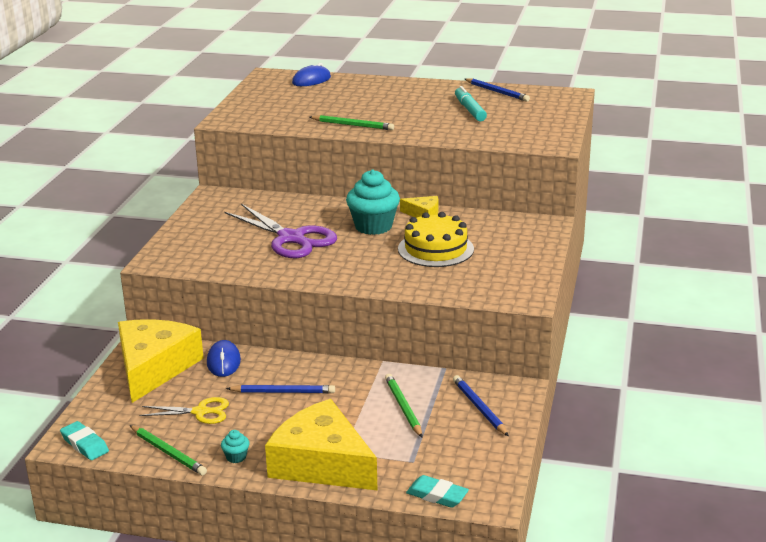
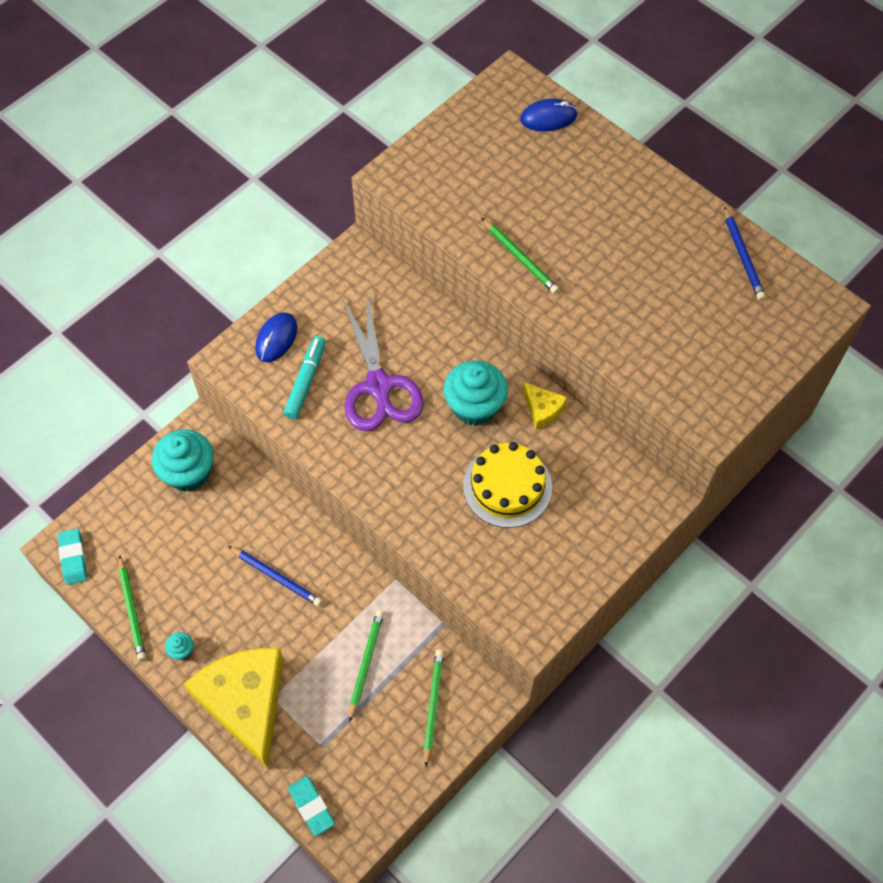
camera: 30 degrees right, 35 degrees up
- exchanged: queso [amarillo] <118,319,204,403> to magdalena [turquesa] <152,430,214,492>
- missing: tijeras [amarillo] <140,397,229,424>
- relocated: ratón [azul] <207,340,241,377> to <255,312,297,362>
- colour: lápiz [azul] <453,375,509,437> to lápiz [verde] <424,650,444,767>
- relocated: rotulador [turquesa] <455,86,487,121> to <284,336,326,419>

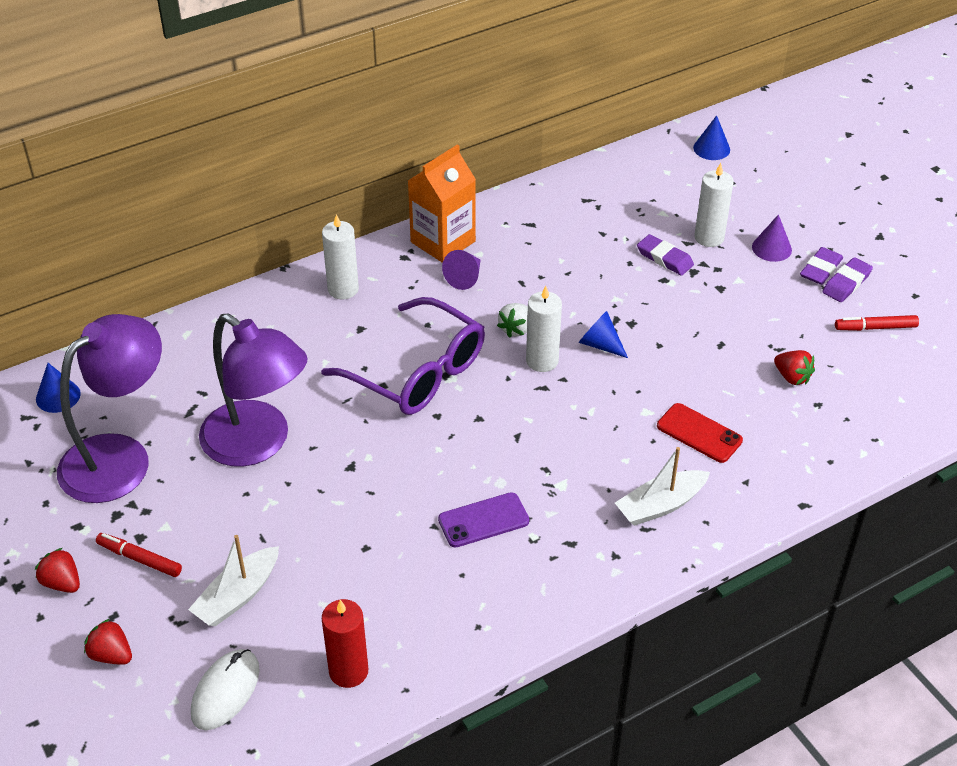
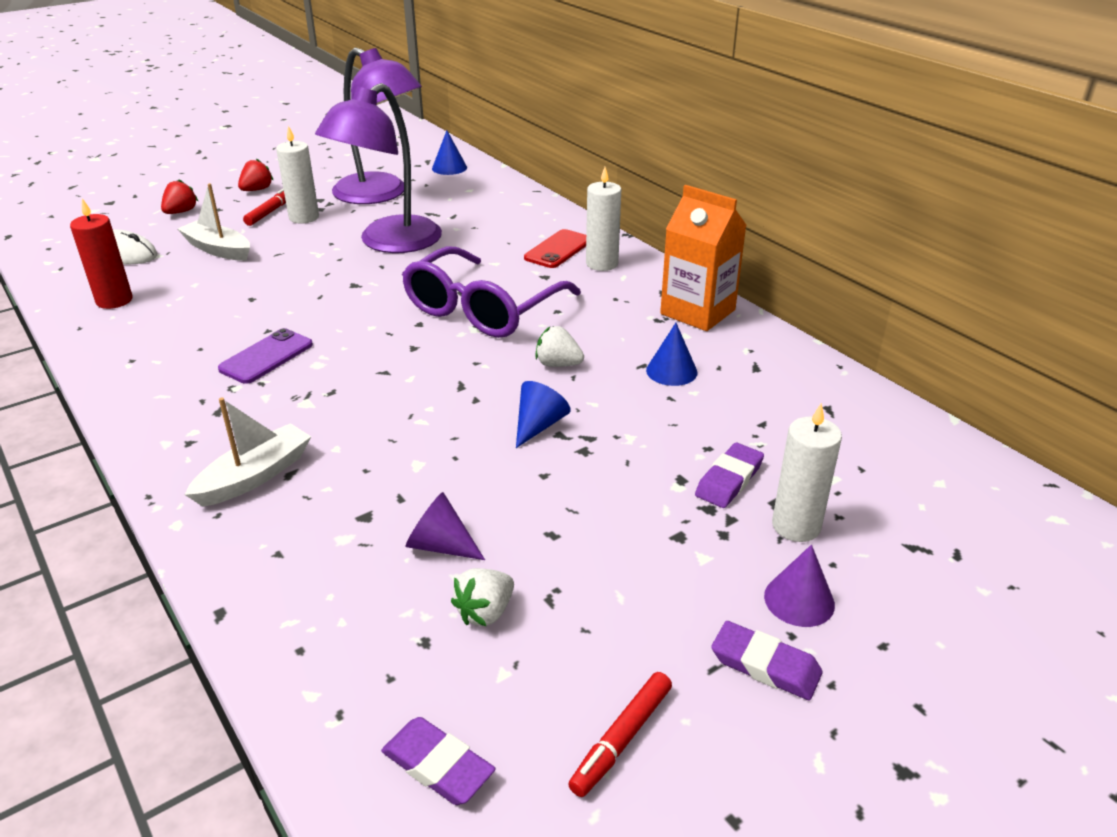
camera: 85 degrees right, 10 degrees down
- spun: móvil [morado] <438,492,529,548> = <218,328,313,384> 60 degrees clockwise
- relocated: cono [morado] <442,250,480,290> to <406,492,485,560>
- relocated: vela [blanco] <526,286,562,372> to <276,126,319,224>
- spun: barco [blanco] <615,447,710,526> = <185,397,311,507> 75 degrees clockwise
- relocated: móvil [rojo] <657,403,743,463> to <524,229,586,268>
- relocated: cono [azul] <693,115,730,160> to <646,323,698,386>
- colour: fresa [rojo] <774,350,815,385> to fresa [blanco] <451,568,514,626>
- relocated: goma de borrar [morado] <822,257,873,302> to <381,717,495,805>
- spun: rotulador [rojo] <835,315,919,331> = <568,672,672,797> 135 degrees counterclockwise

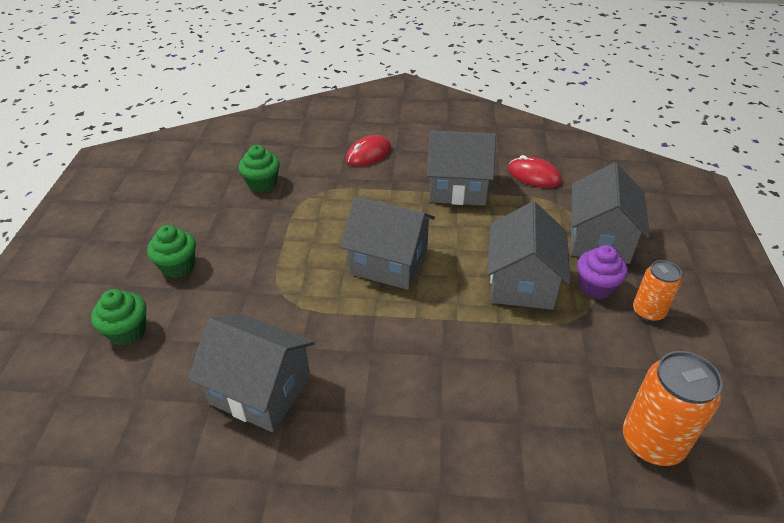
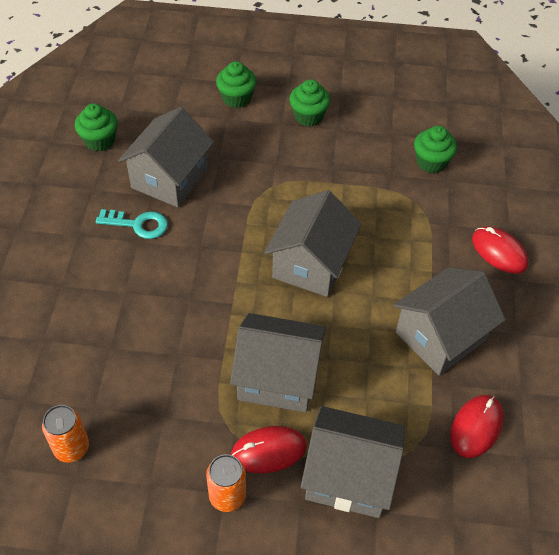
camera: 90 degrees right, 10 degrees up
- spun: casa [gris] <427,131,496,205> = <393,267,506,375> 45 degrees clockwise
- exchanged: magdalena [morado] <577,245,628,299> to ratón [rojo] <231,426,307,473>
- size: lata [naranja] <623,351,723,466> = <42,405,89,463> x0.62
- appeared: magdalena [verde] <75,103,118,152>
- appeared: llave [turquesa] <96,209,168,239>

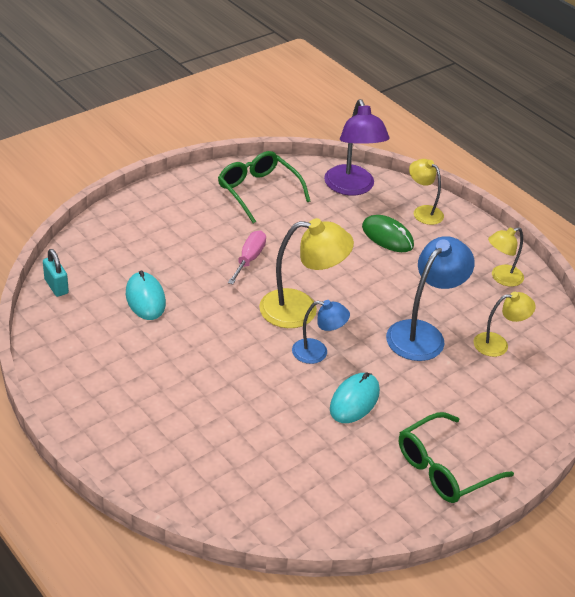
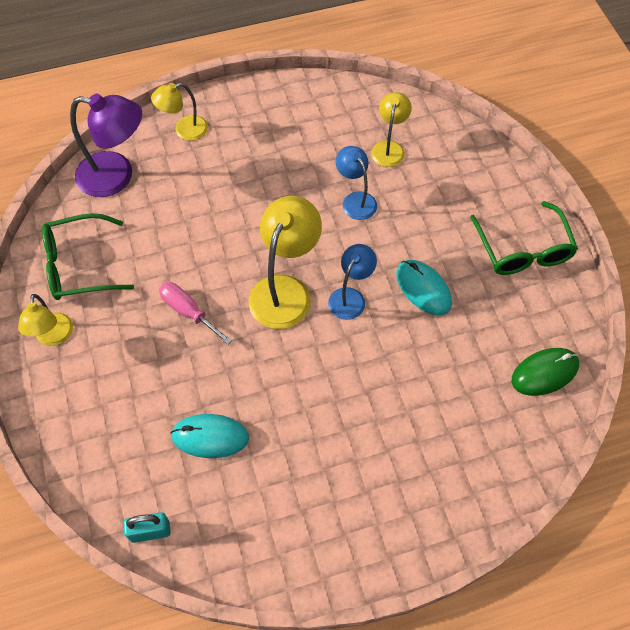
camera: 65 degrees left, 20 degrees up
- relocated: ratón [verde] <362,215,414,252> to <512,348,579,396>
- size: lámpara [azul] <386,236,475,361> = <336,146,377,220> x0.59
- relocated: lámpara [amarillo] <488,227,524,287> to <18,294,73,346>

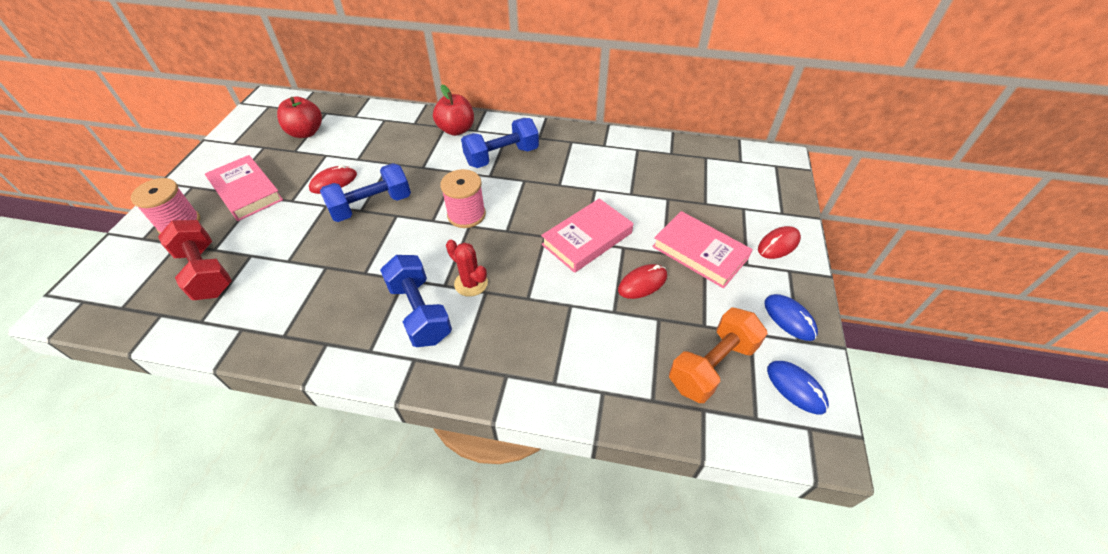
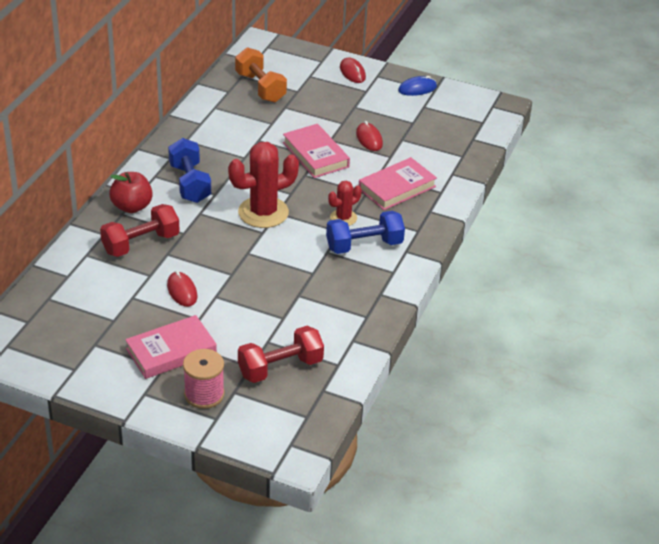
camera: 80 degrees left, 10 degrees down
- missing: manzana [rojo] <277,96,322,138>
- missing: mancuerna [azul] <320,163,411,222>
- exchanged: carrete [rosa] <440,169,486,228> to cactus [rojo] <228,142,299,228>
- relocated: libro [rosa] <652,211,753,288> to <359,157,437,210>
- relocated: mancuerna [naranja] <669,307,768,403> to <235,47,287,103>
- missing: ratón [azul] <767,361,829,414>
- appeared: mancuerna [rojo] <100,204,180,257>

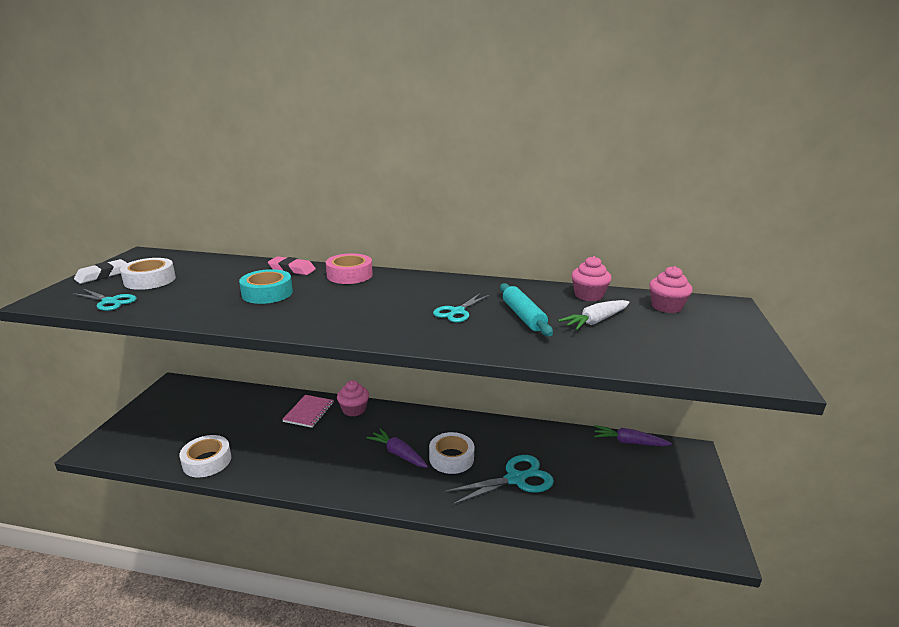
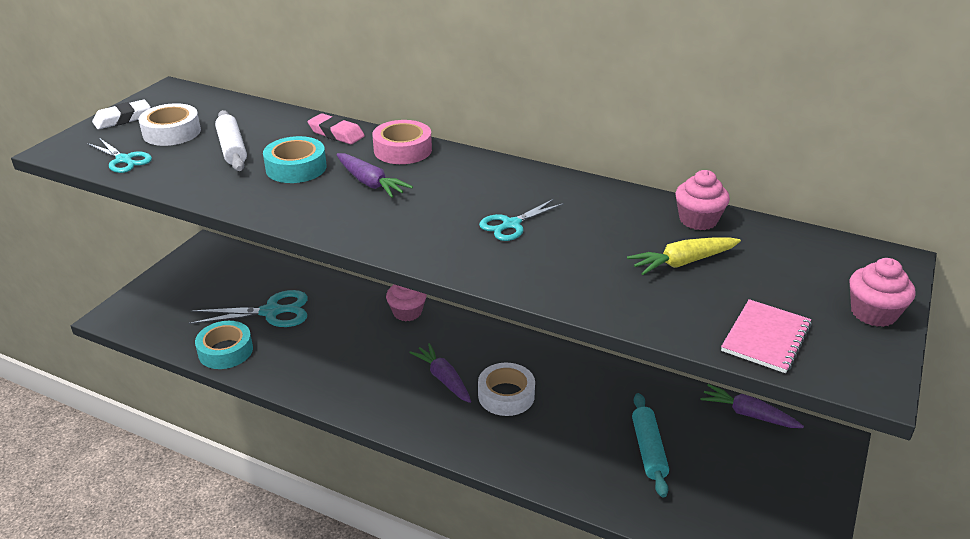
camera: 15 degrees right, 10 degrees up
- colour: cinta adhesiva [blanco] <179,435,231,477> to cinta adhesiva [turquesa] <195,321,253,369>
- relocated: cuaderno [rosa] <282,395,334,428> to <721,299,812,373>
- relocated: tijeras [turquesa] <444,455,554,505> to <188,290,308,327>
- relocated: rodillo [turquesa] <500,283,553,336> to <632,393,669,498>
- colour: zanahoria [blanco] <558,300,630,330> to zanahoria [amarillo] <627,237,741,275>
- relocated: magdalena [rosa] <649,266,693,313> to <850,258,916,327>
- appeared: rodillo [blanco] <215,110,247,171>
- appeared: zanahoria [morado] <336,153,413,198>

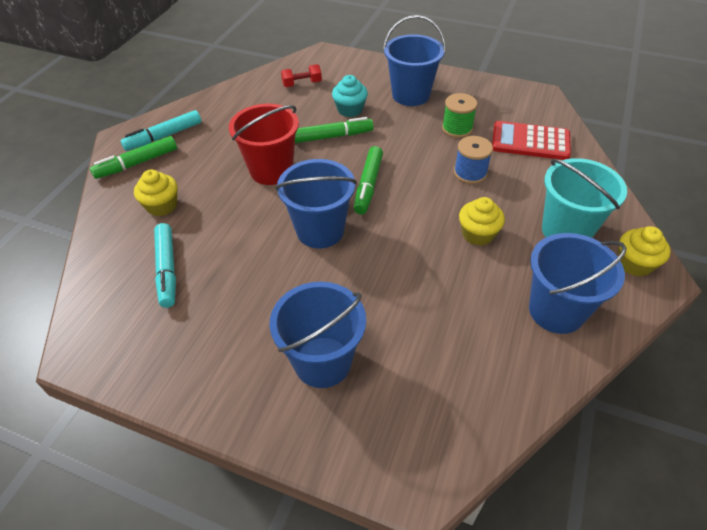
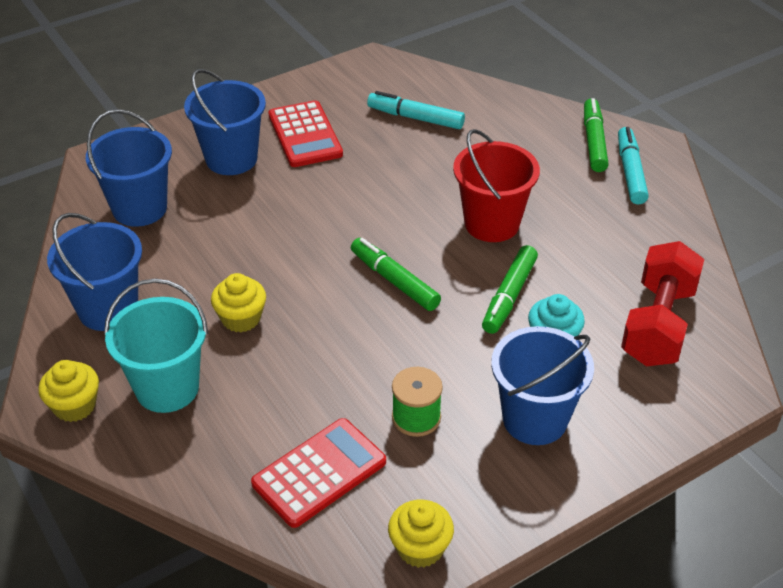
camera: 125 degrees right, 5 degrees down
- relocated: magdalena [amarillo] <134,170,177,216> to <388,500,454,568>
- relocated: balde [azul] <276,159,357,248> to <86,109,172,227>
- size: mancuerna [rojo] <281,64,322,87> = <621,241,704,366> x2.06
- missing: carrete [azul] <454,136,493,184>
- appeared: calculadora [rojo] <268,100,343,167>

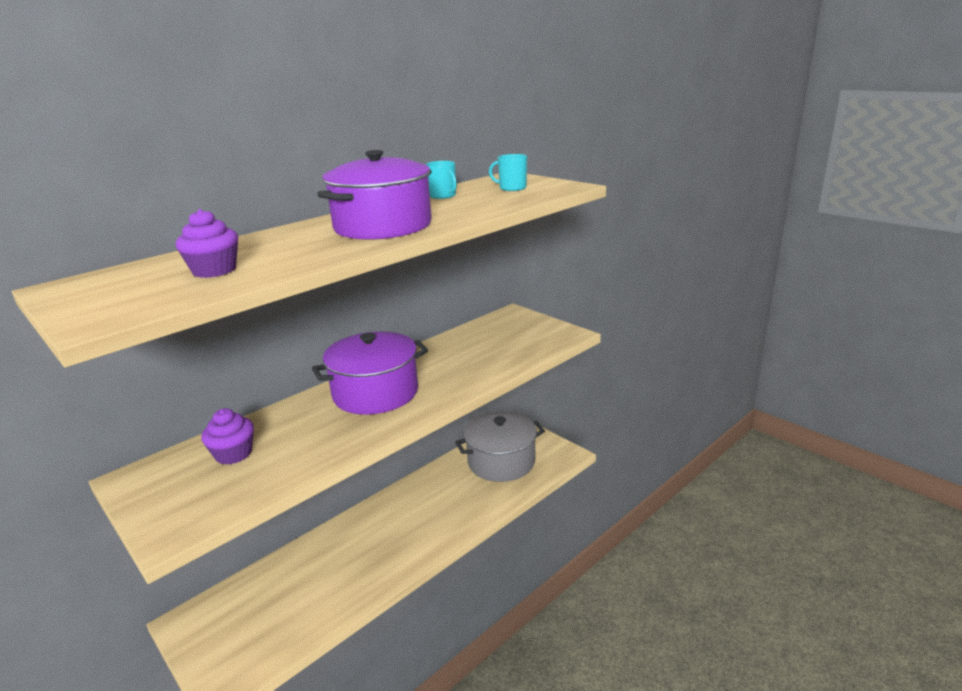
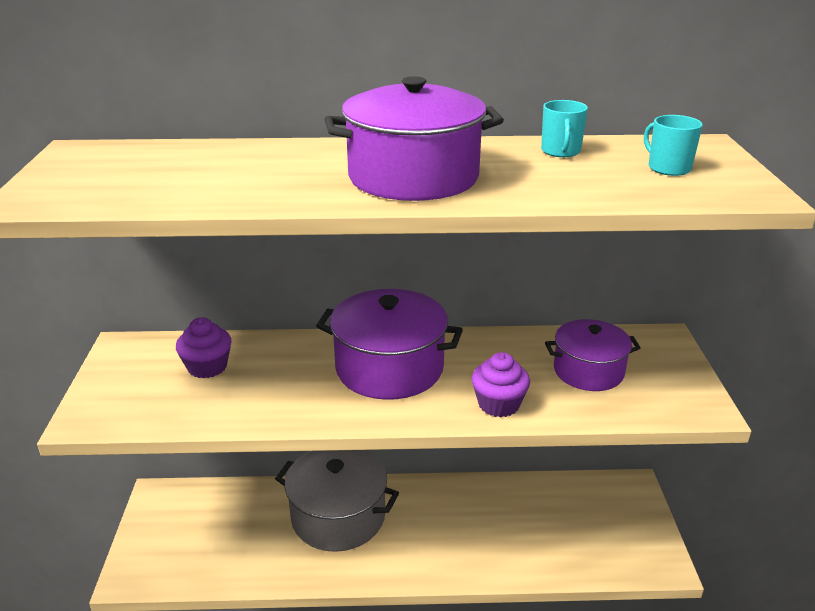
camera: 40 degrees right, 5 degrees up
- relocated: magdalena [morado] <176,209,238,278> to <472,352,530,417>
- relocated: olla [gris] <455,411,545,482> to <275,450,399,552>
- appeared: olla [morado] <545,319,640,391>

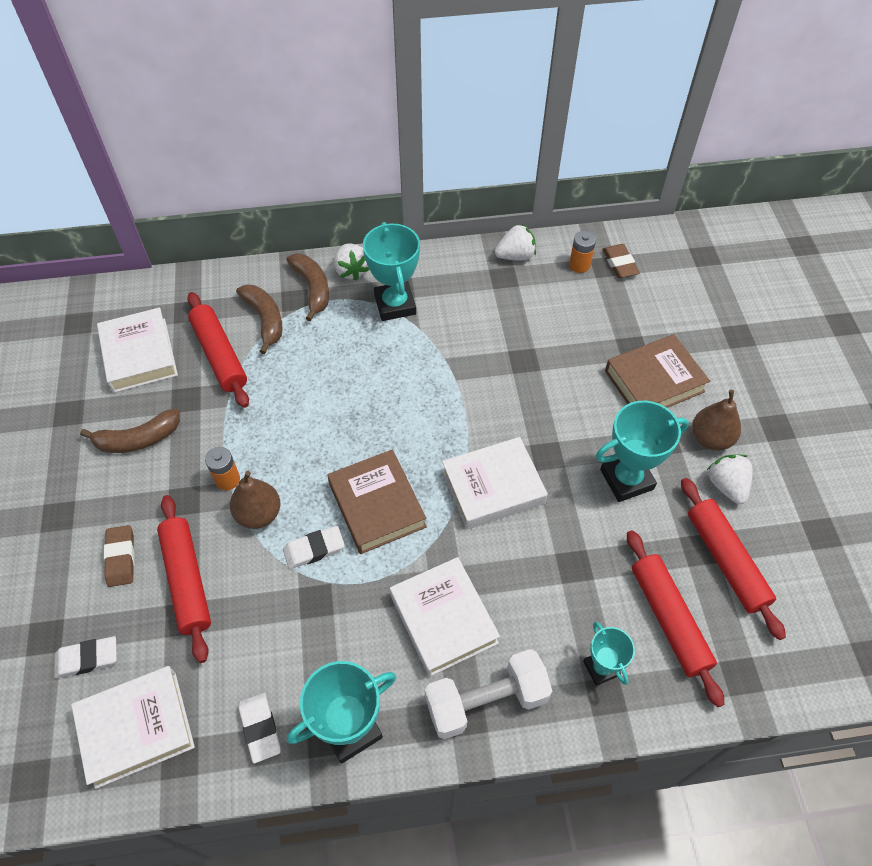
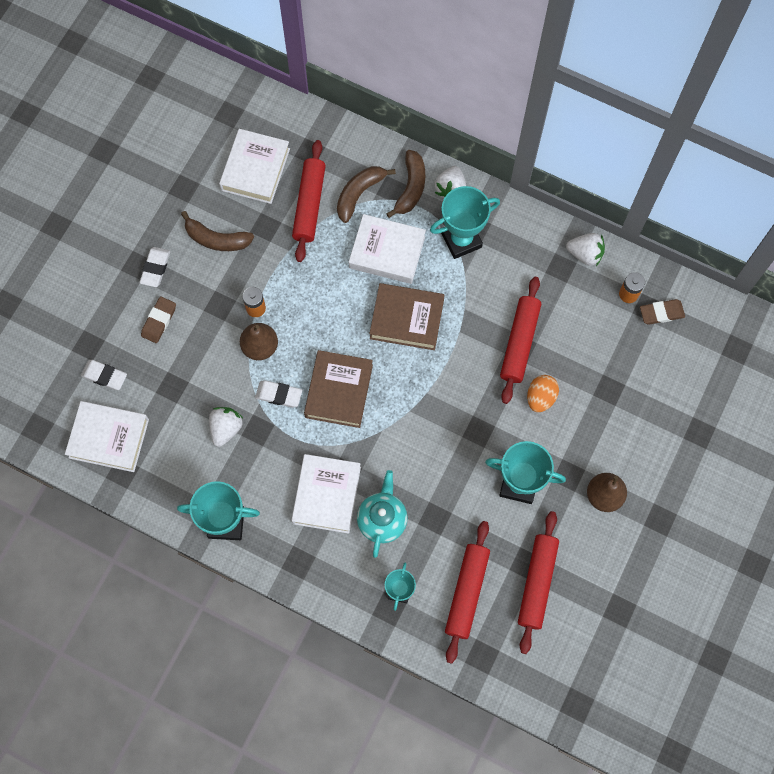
camera: 35 degrees right, 15 degrees up
- relocated: rodillo [rojo] <157,495,211,663> to <500,277,541,404>
- spun: plátano [marrón] <236,285,282,354> = <337,166,396,223> 150 degrees counterclockwise
- relocated: goma de borrar [blanco] <238,693,281,763> to <139,247,170,287>
- spun: trofeo [turquesa] <363,222,420,321> = <430,186,500,259> 45 degrees clockwise
- missing: mancuerna [blanco] <425,649,552,739>
- relocated: libro [blanco] <442,437,548,529> to <349,214,426,284>
- spun: goma de borrar [marrón] <602,244,640,278> = <640,299,685,324> 60 degrees clockwise
- relocated: libro [marrón] <605,334,710,408> to <369,283,445,350>
- relocated: fresa [blanco] <707,455,753,504> to <209,407,243,447>
- appeared: tetera [turquesa] <357,470,408,558>
- appeared: huevo [naranja] <527,375,559,412>

